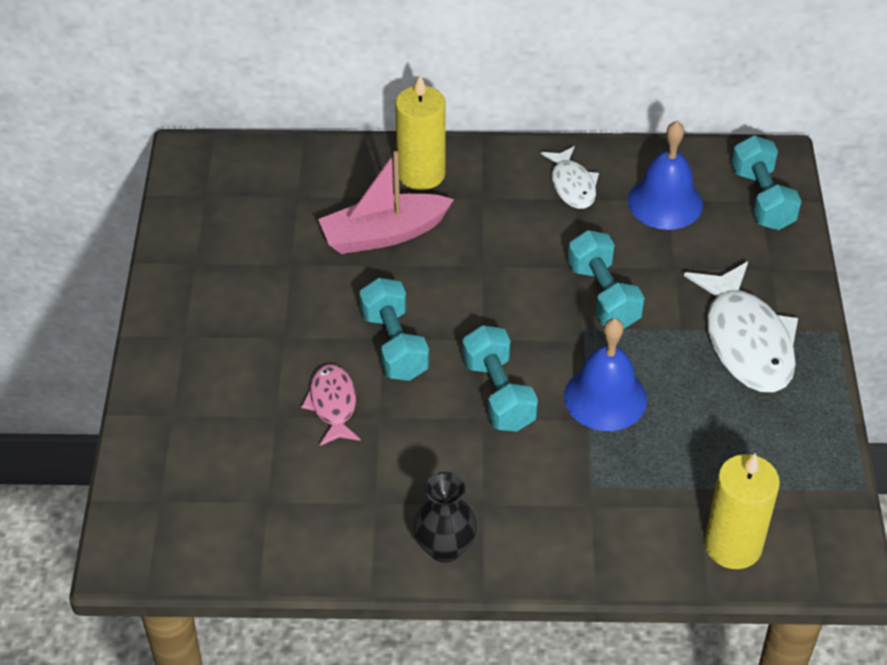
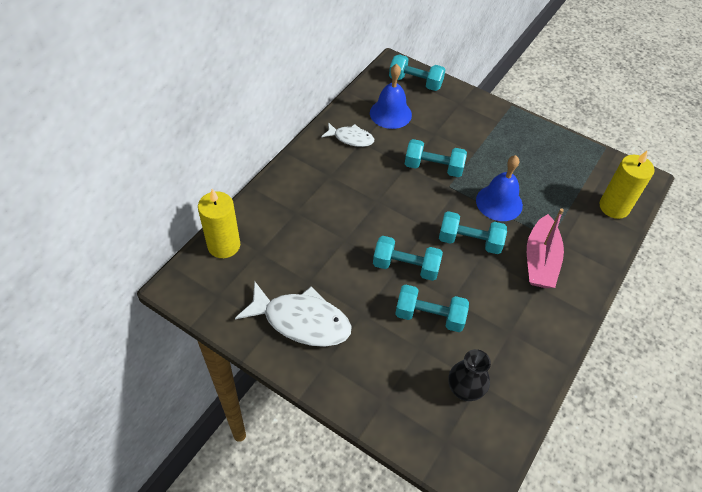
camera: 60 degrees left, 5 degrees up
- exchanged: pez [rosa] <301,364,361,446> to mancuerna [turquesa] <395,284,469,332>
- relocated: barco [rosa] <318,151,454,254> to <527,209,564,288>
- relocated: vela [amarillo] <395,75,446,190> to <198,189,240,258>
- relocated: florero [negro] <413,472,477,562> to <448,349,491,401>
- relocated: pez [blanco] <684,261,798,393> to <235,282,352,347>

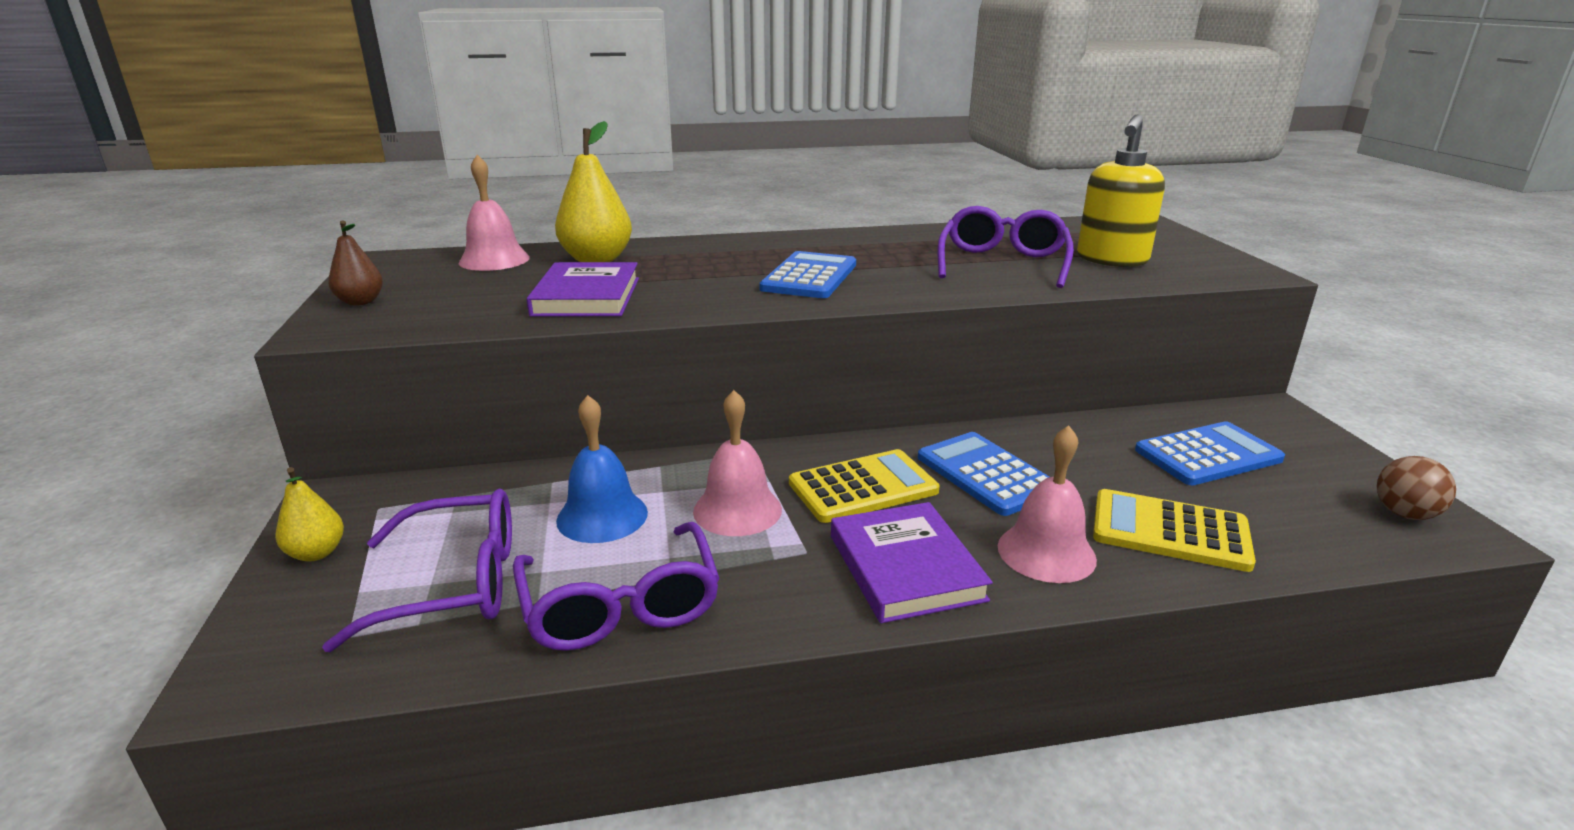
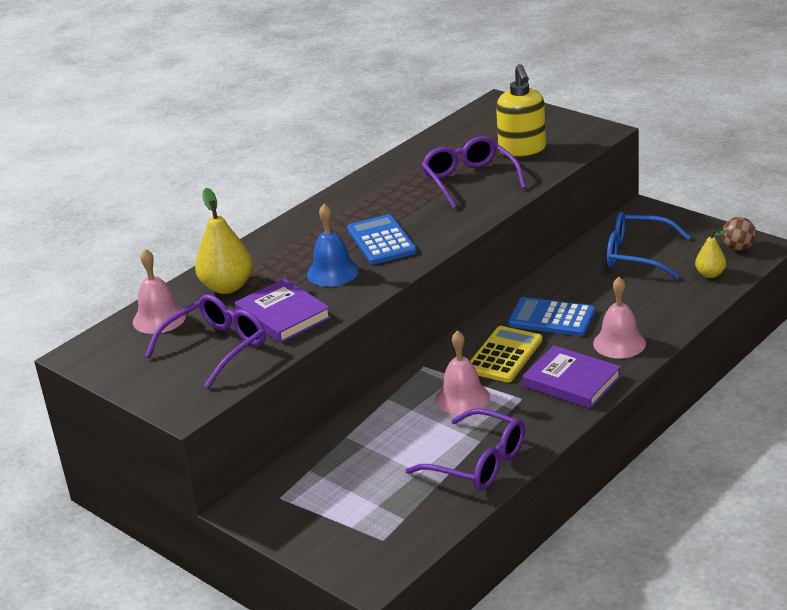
camera: 35 degrees left, 5 degrees up
- relocated: pera [amarillo] <275,467,344,561> to <695,229,729,278>
- relocated: gafas [morado] <322,489,512,652> to <145,294,266,388>
- missing: pera [marrón] <328,221,383,306>
- relocated: campana [azul] <556,395,648,543> to <307,204,359,287>
- missing: calculadora [amarillo] <1093,489,1256,572>
- exchanged: calculadora [azul] <1135,421,1285,485> to gafas [azul] <607,211,690,279>

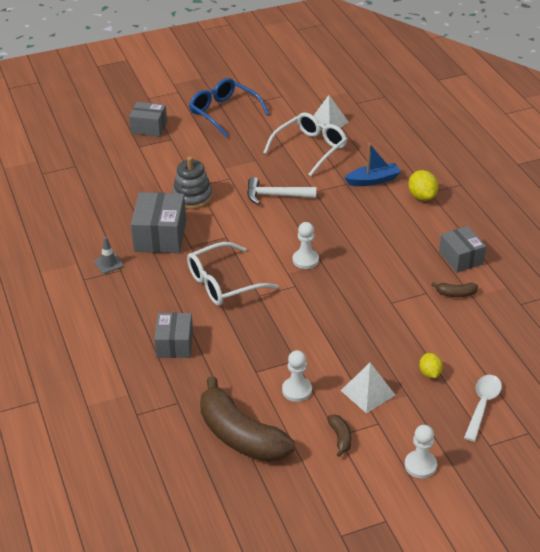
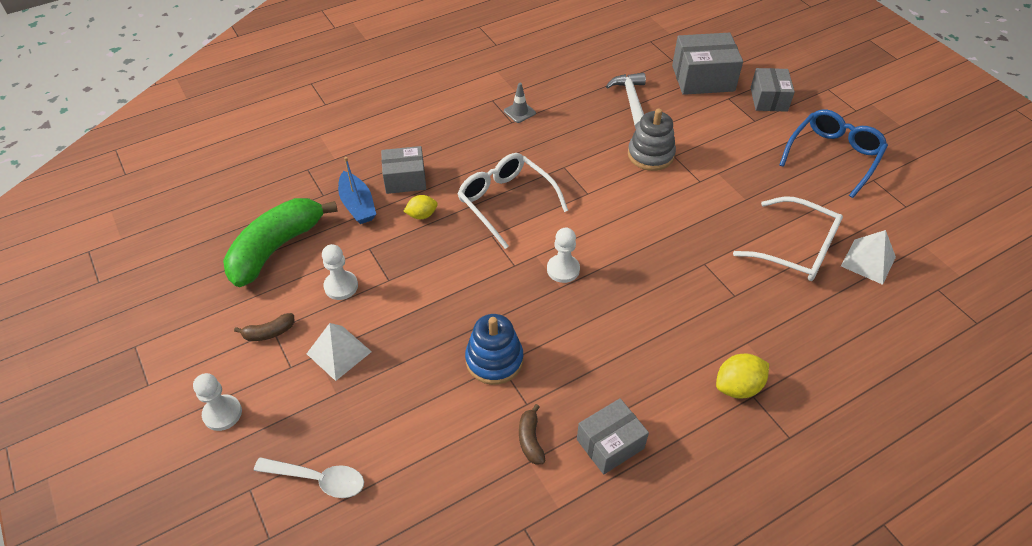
camera: 80 degrees right, 10 degrees up
- relocated: caja [gris] <131,192,186,253> to <672,32,743,95>
- colour: plátano [marrón] <200,376,295,462> to plátano [verde] <223,198,338,287>
- relocated: martillo [blanco] <247,177,317,205> to <606,73,646,129>
- relocated: barco [azul] <344,143,401,186> to <338,157,376,224>
- relocated: limón [amarillo] <419,353,443,378> to <403,195,438,219>
- appeared: juguete apilable [azul] <465,314,523,385>

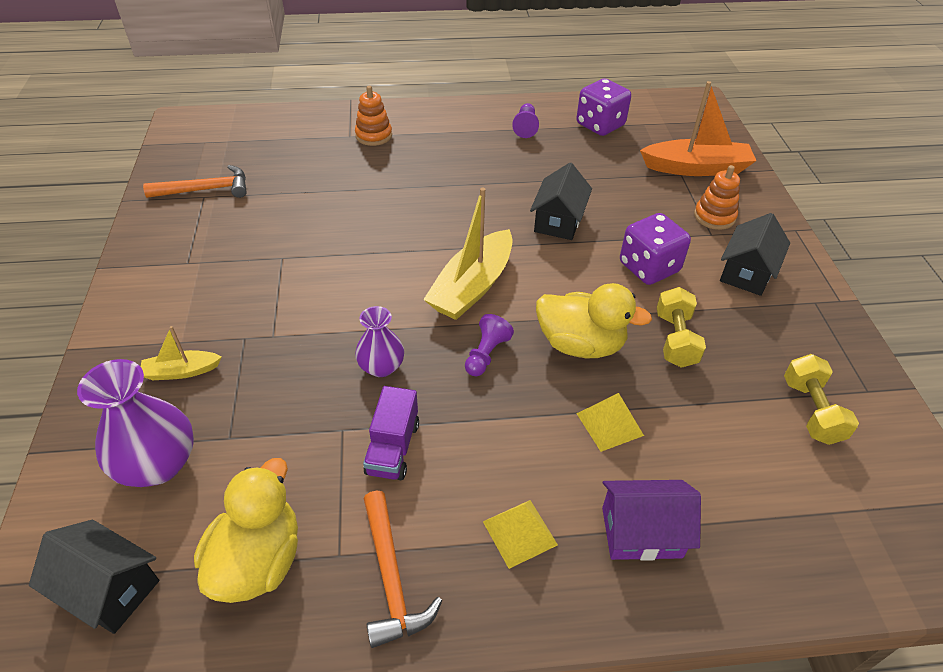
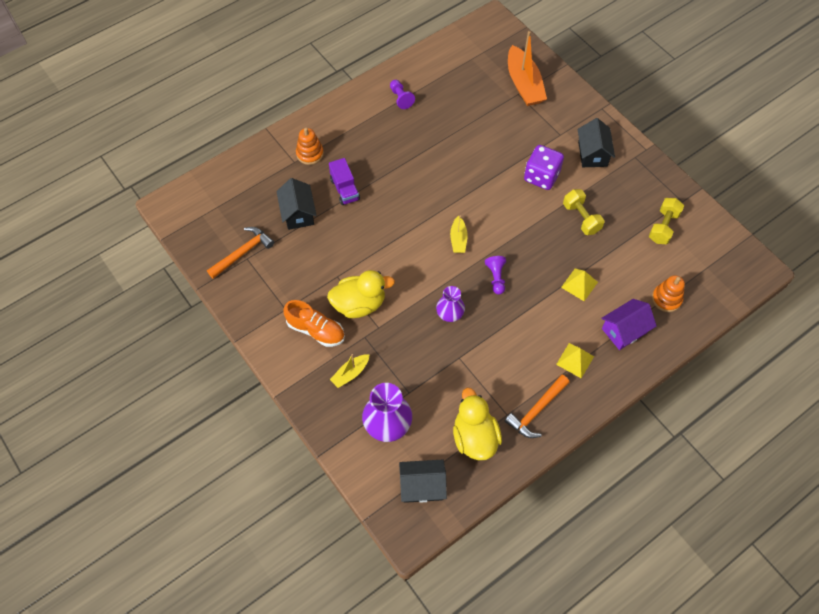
camera: 30 degrees left, 15 degrees up
- relocated: camión [morado] <363,386,419,480> to <329,158,360,205>
- spun: martillo [naranja] <364,490,442,648> = <505,375,569,438> 90 degrees clockwise
- size: barco [amarillo] <423,187,513,320> = <450,215,468,253> x0.52
- relocated: casa [negro] <530,163,592,240> to <276,178,317,230>
- relocated: pato [amarillo] <536,283,652,358> to <327,270,395,318>
- missing: dado [morado] <576,78,631,136>
- spun: barco [naranja] <640,81,756,176> = <508,31,547,106> 105 degrees clockwise
- relocated: juguete apilable [naranja] <694,165,740,230> to <652,275,685,312>
- spun: mancuerna [amarillo] <784,354,859,445> = <649,198,684,244> 60 degrees clockwise
- appeared: zapato [naranja] <283,300,345,347>

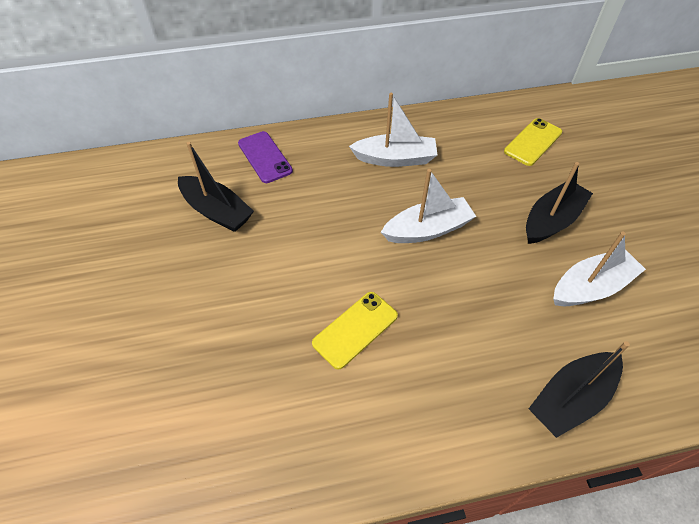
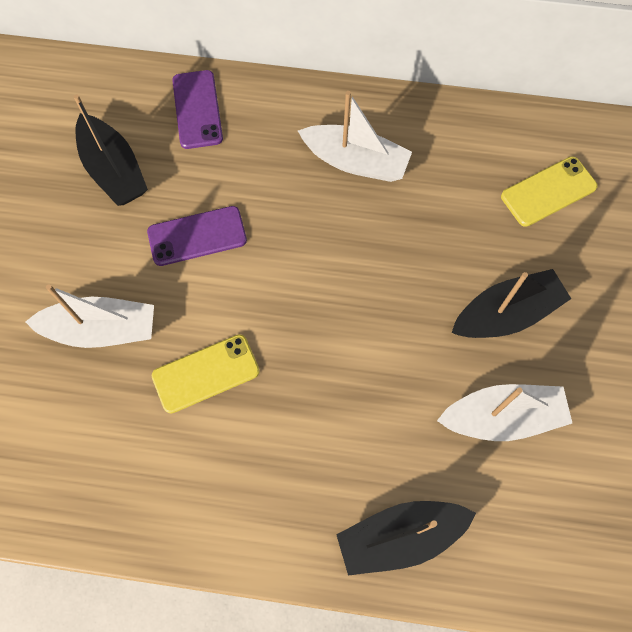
camera: 20 degrees right, 15 degrees up
- relocated: barco [blanco] <381,169,476,243> to <25,284,154,348>
- appeared: móvil [morado] <147,206,247,266>

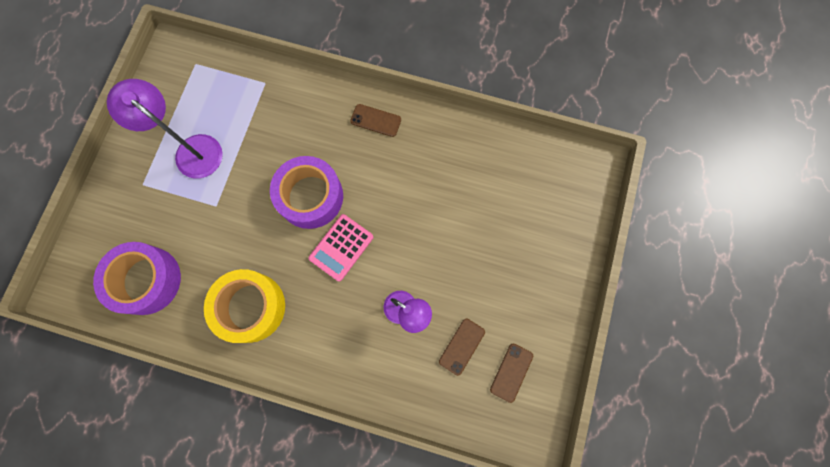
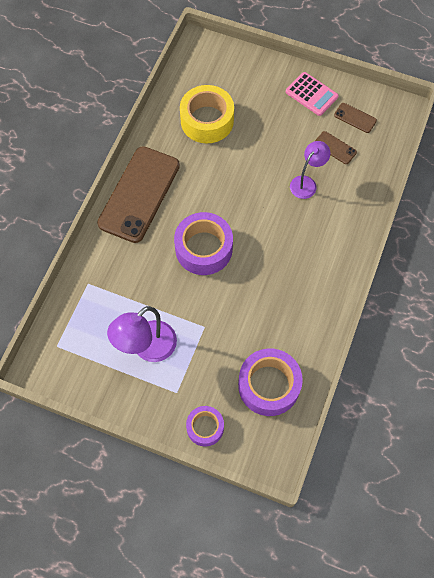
camera: 85 degrees left, 10 degrees down
- relocated: cinta adhesiva [amarillo] <204,269,285,343> to <180,85,234,144>
- relocated: calculadora [rosa] <308,214,373,282> to <286,72,339,116>
- size: móvil [marrón] <350,104,401,137> = <97,146,180,243> x2.41
- appeared: cinta adhesiva [morado] <186,406,224,447>

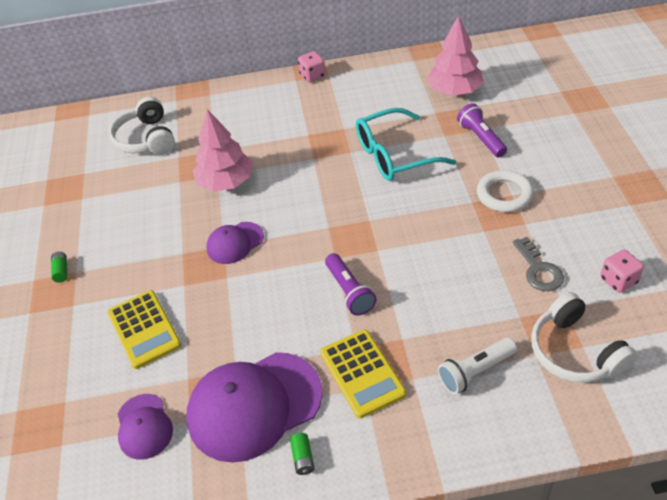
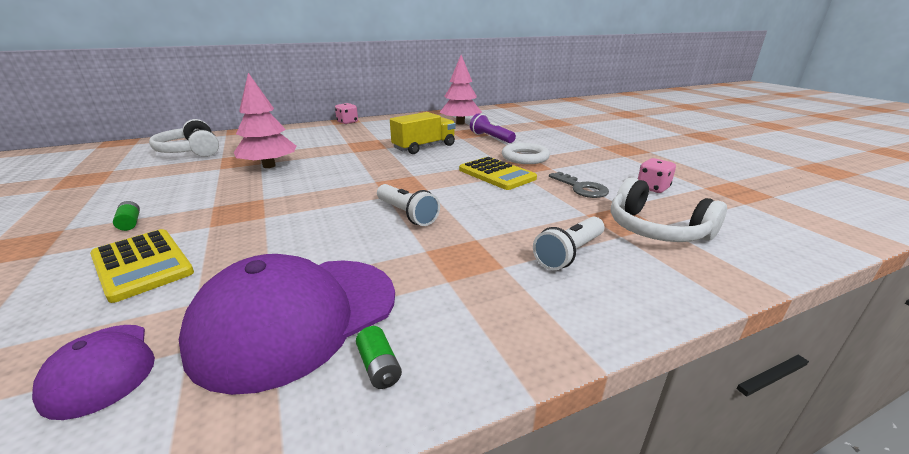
camera: 20 degrees left, 20 degrees down
- relocated: pila [verde] <51,252,67,283> to <113,201,140,231>
- missing: gorra [morado] <206,222,264,264>
- relocated: calculadora [amarillo] <320,330,406,418> to <459,157,537,190>
- colour: lámpara de mano [morado] <325,253,377,316> to lámpara de mano [blanco] <377,184,440,226>
- exchanged: gafas [turquesa] <356,108,456,181> to camión [amarillo] <390,112,456,154>

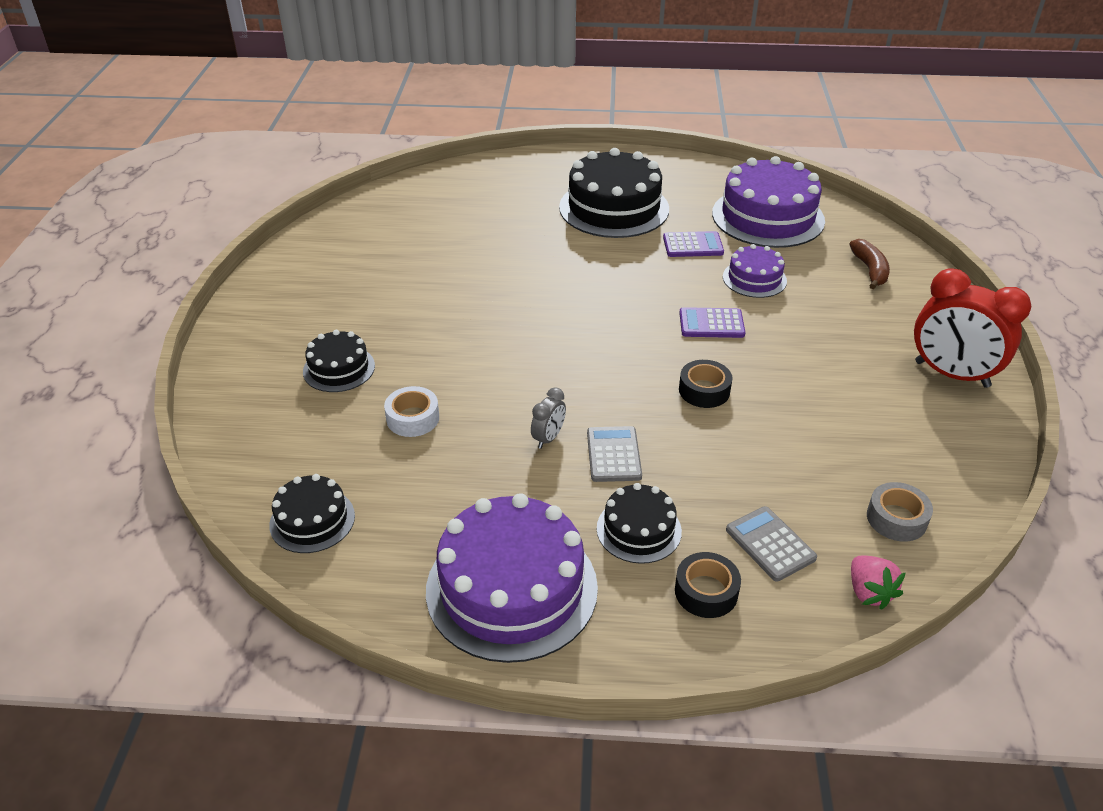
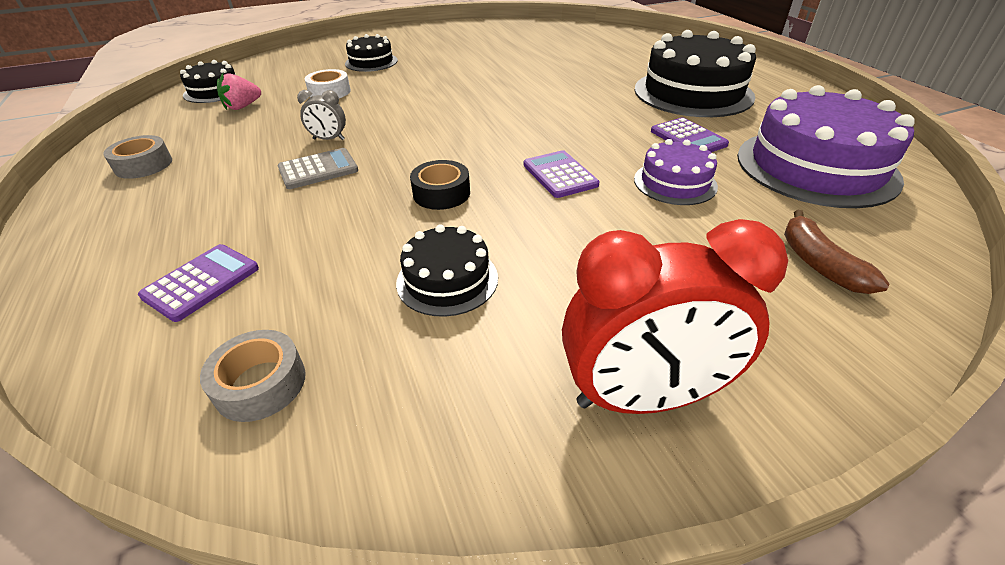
camera: 65 degrees right, 0 degrees up
- exchanged: tarta [morado] <426,493,598,663> to cinta adhesiva [gris] <103,135,172,179>
- relocated: tarta [negro] <597,483,682,564> to <396,225,498,317>
- missing: cinta adhesiva [negro] <675,552,741,618>
- colour: calculadora [gris] <726,506,817,582> to calculadora [morado] <138,244,259,322>
- spun: plátano [marrón] <849,239,890,289> = <784,210,889,294> 105 degrees clockwise
- relocated: fresa [rosa] <851,556,906,610> to <217,73,261,110>
- spun: despertador [rojo] <914,268,1031,388> = <562,219,788,414> 105 degrees counterclockwise

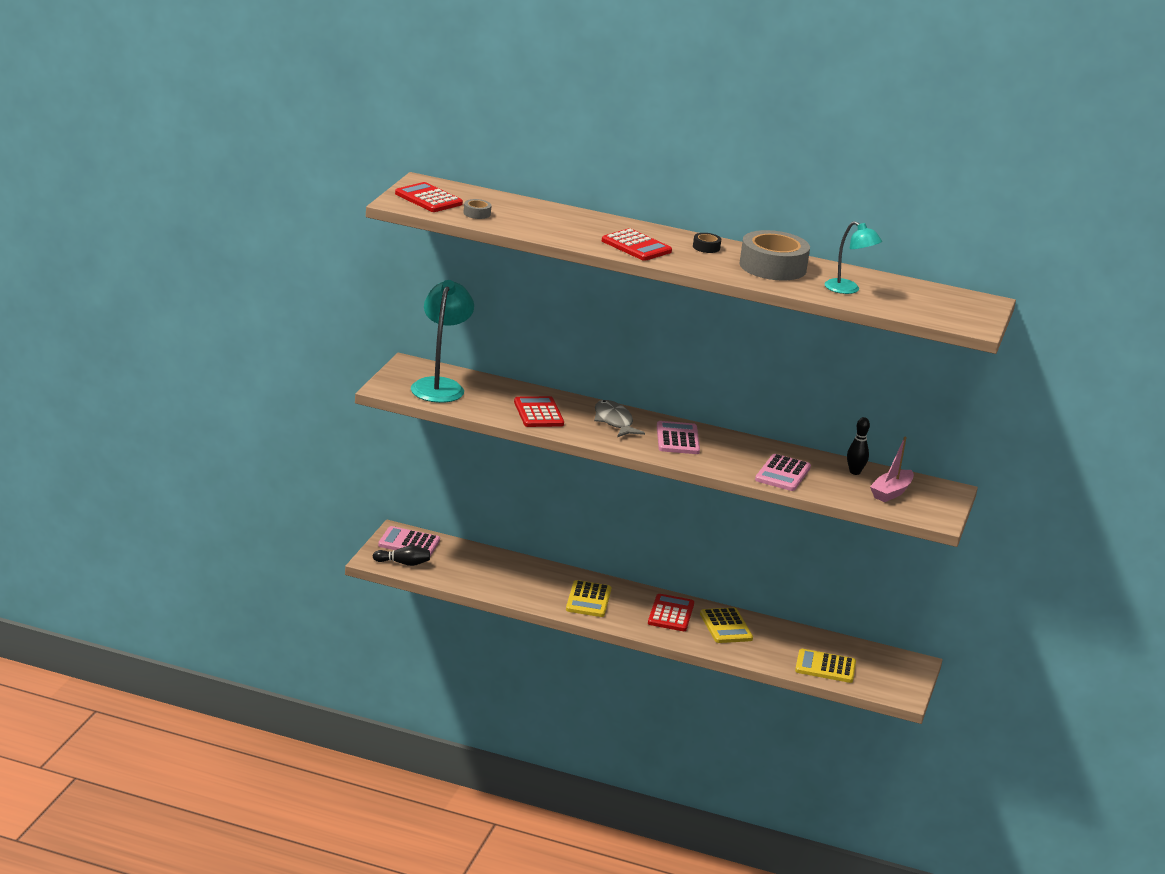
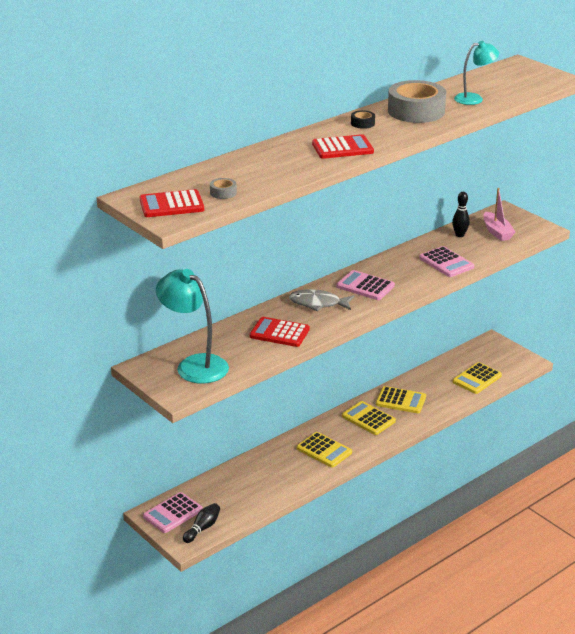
camera: 55 degrees left, 5 degrees up
- colour: calculadora [rojo] <648,594,694,631> to calculadora [amarillo] <342,401,396,435>

